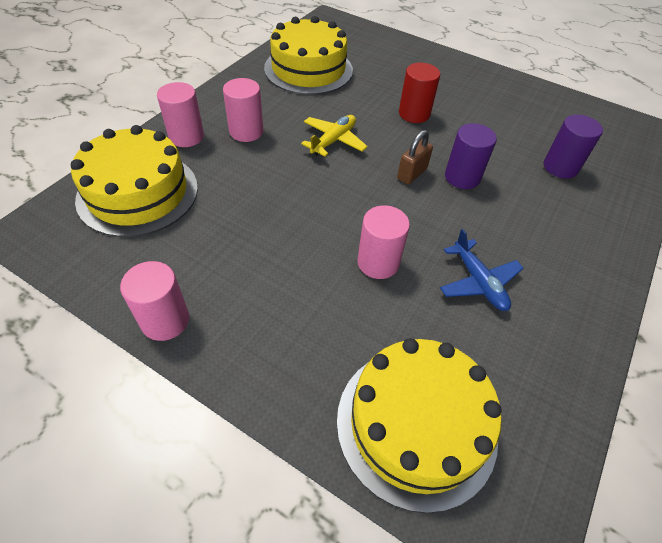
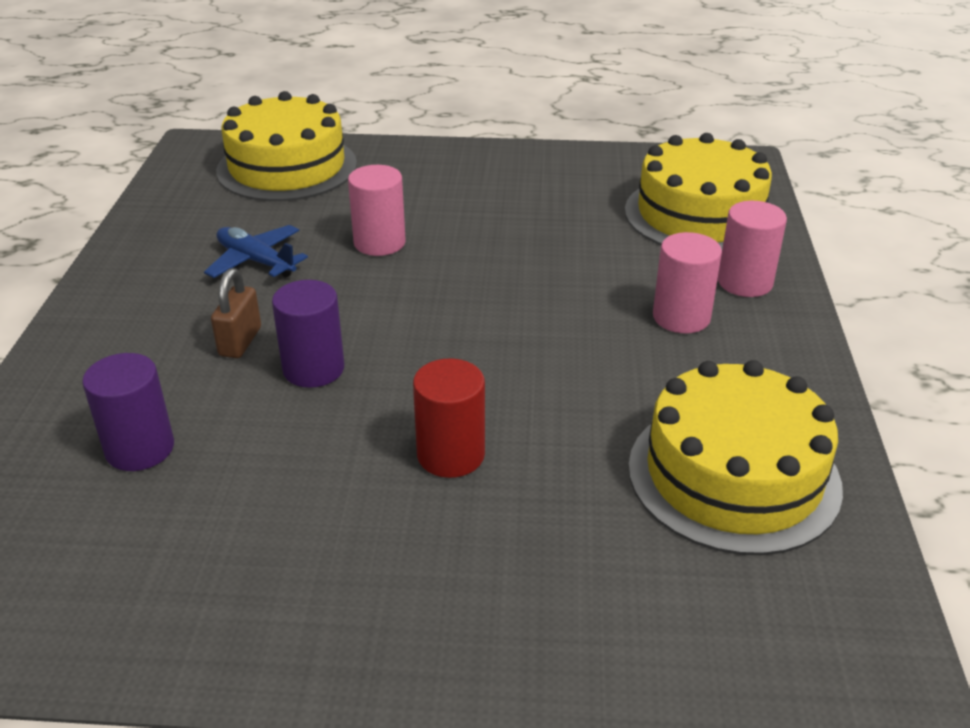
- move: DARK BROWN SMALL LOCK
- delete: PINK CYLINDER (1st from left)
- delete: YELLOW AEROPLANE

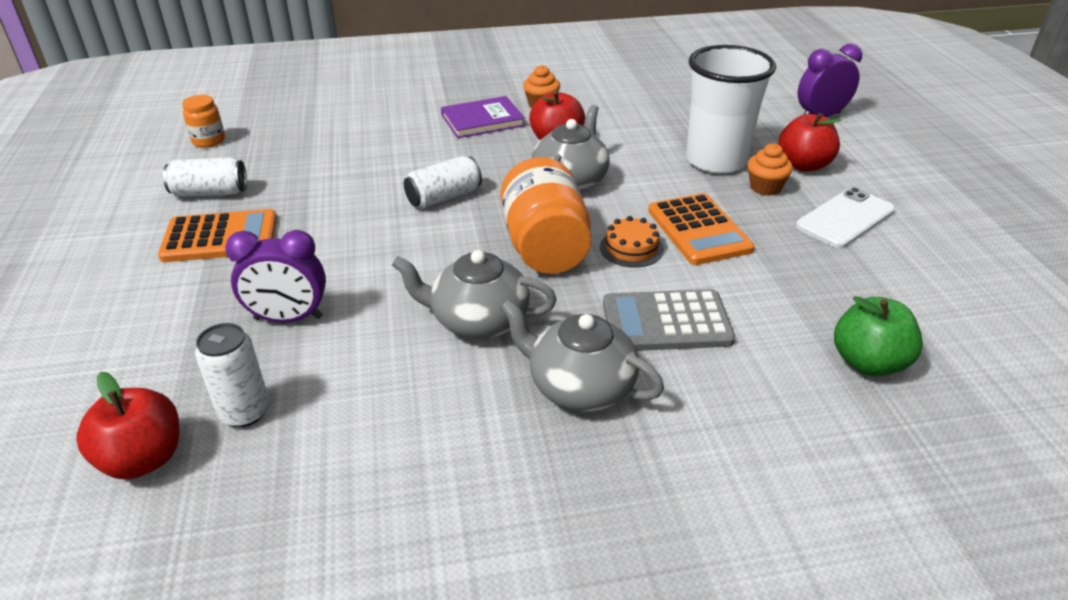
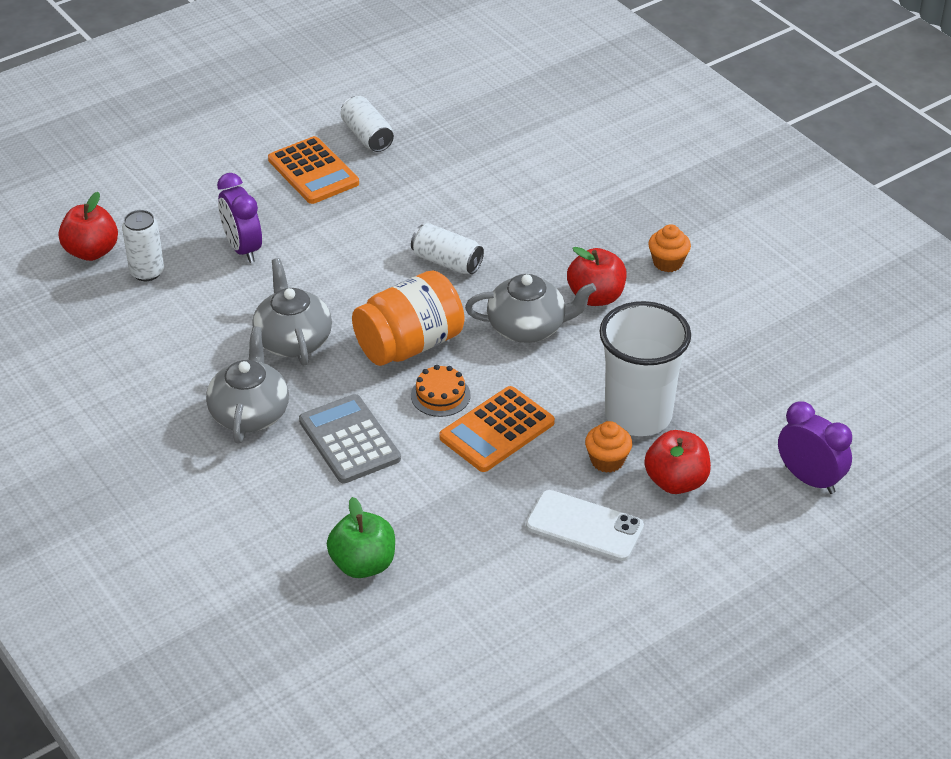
- delete: ORANGE JAM JAR (1st from left)
- delete: ROYAL PURPLE HARDCOVER

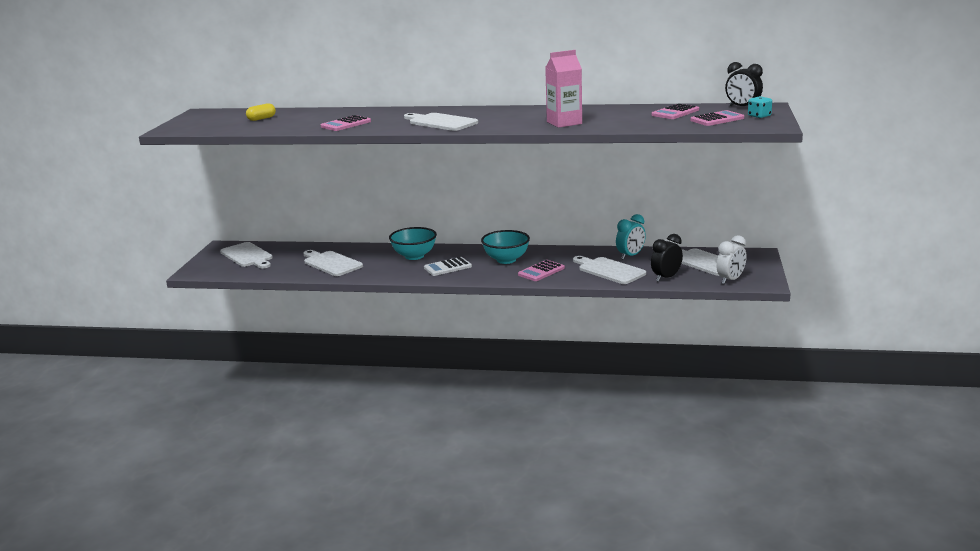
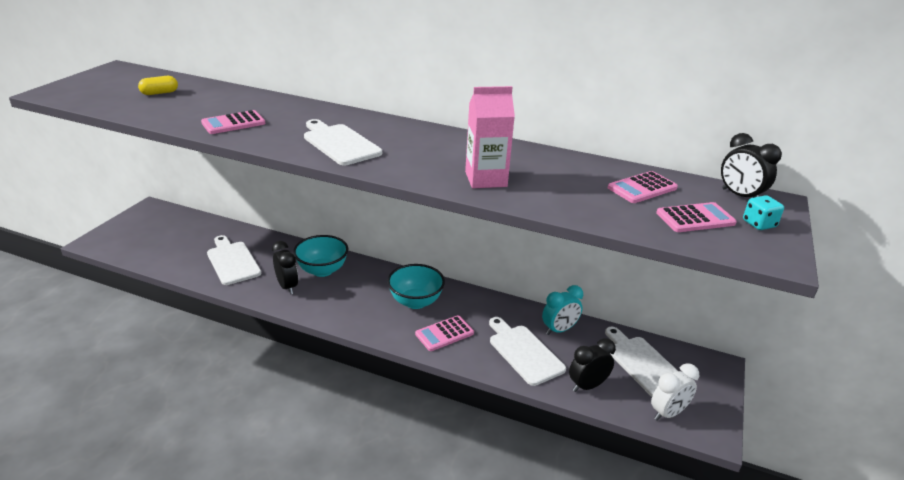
- insert: BLACK BEDSIDE CLOCK (1st from left)
- delete: SNOW-WHITE CUTTING BOARD (1st from left)
- delete: SNOW-WHITE POCKET CALCULATOR

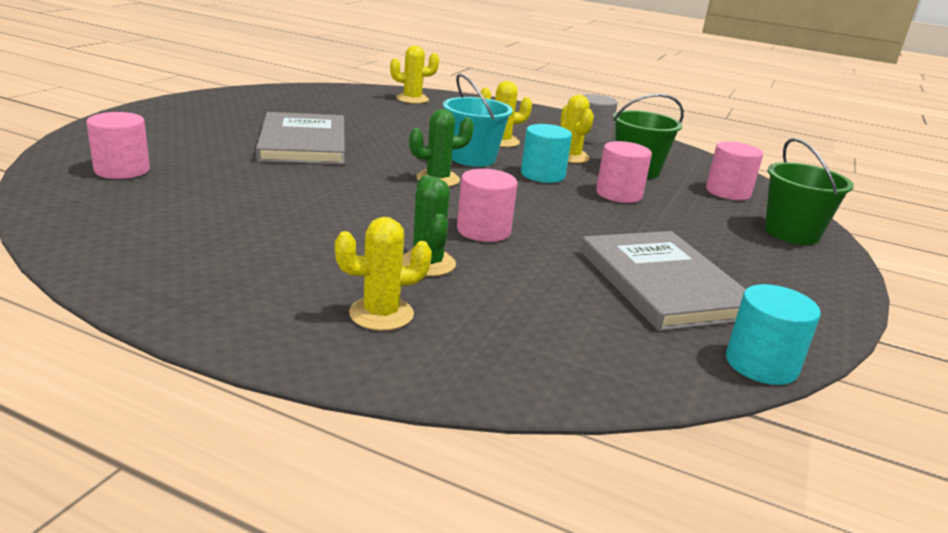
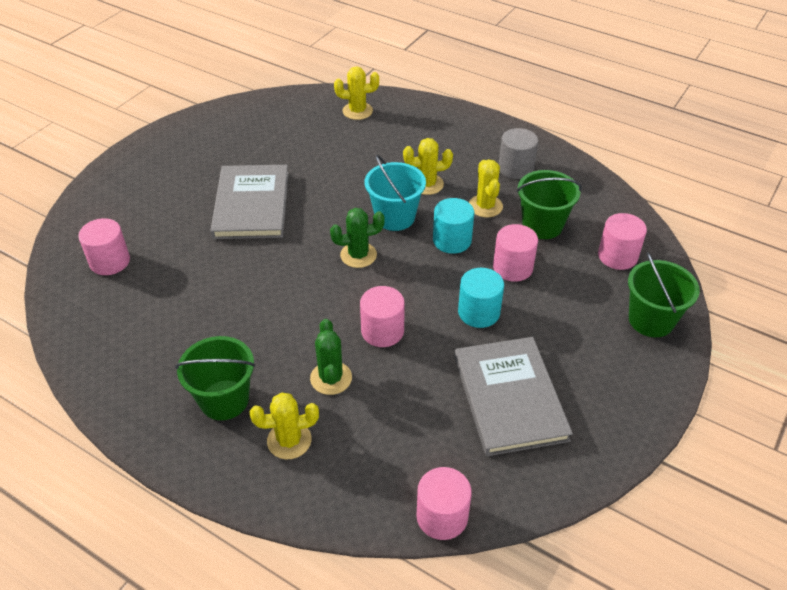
- insert: GREEN BUCKET (1st from left)
- insert: PINK CYLINDER (3rd from left)
- move: TURQUOISE CYLINDER (2nd from left)

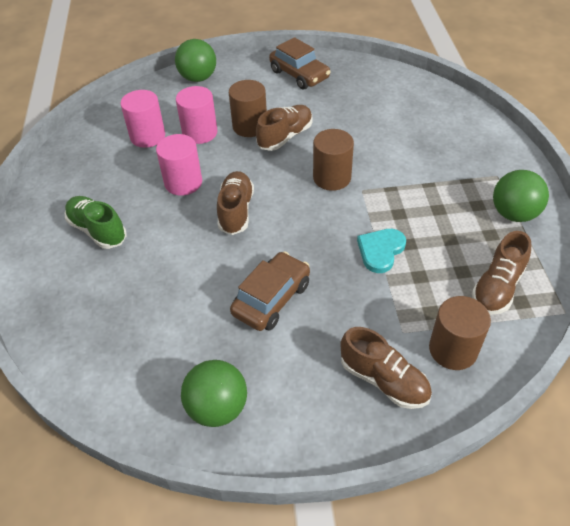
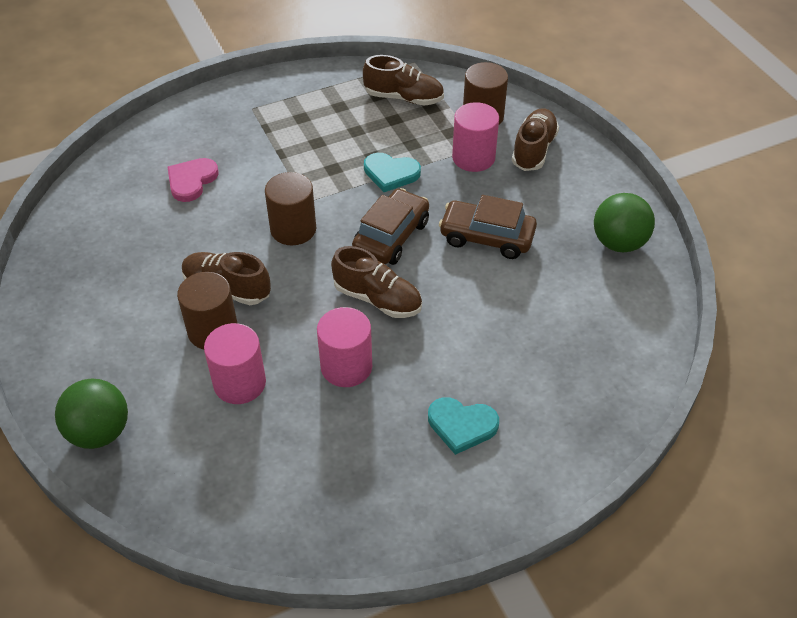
- insert: PINK HEART SHAPE
- rotate: DARK BROWN LACE-UP SHOE (1st from left in the first image) 135 degrees counterclockwise
- move: DARK BROWN AUTOMOBILE (2nd from left in the first image) to DARK BROWN AUTOMOBILE (1st from left)
- replace: GREEN LACE-UP SHOE to TURQUOISE HEART SHAPE (2nd from left)
- move: PINK CYLINDER (1st from left in the first image) to PINK CYLINDER (3rd from left)
- delete: GREEN SPHERE (3rd from left)

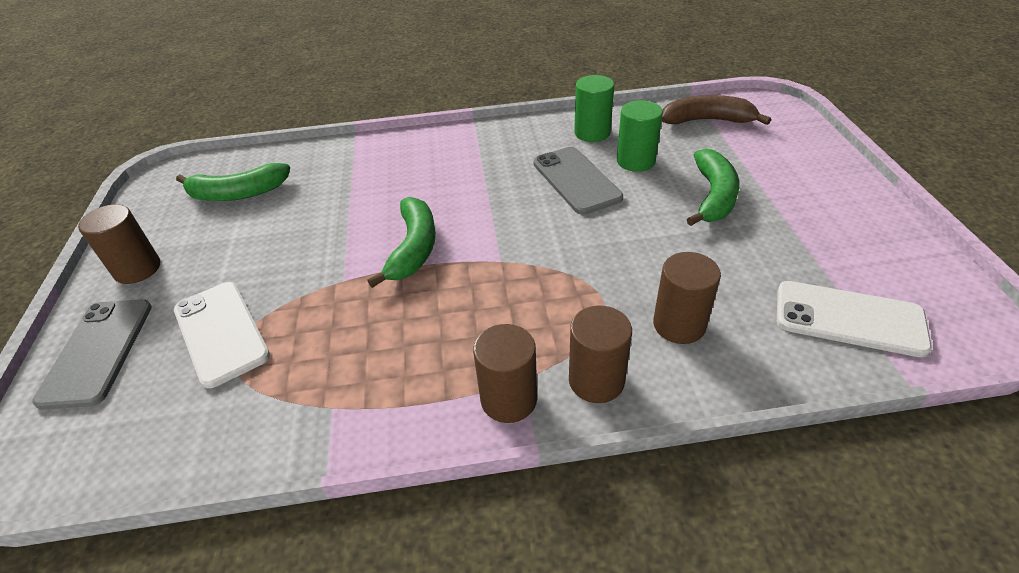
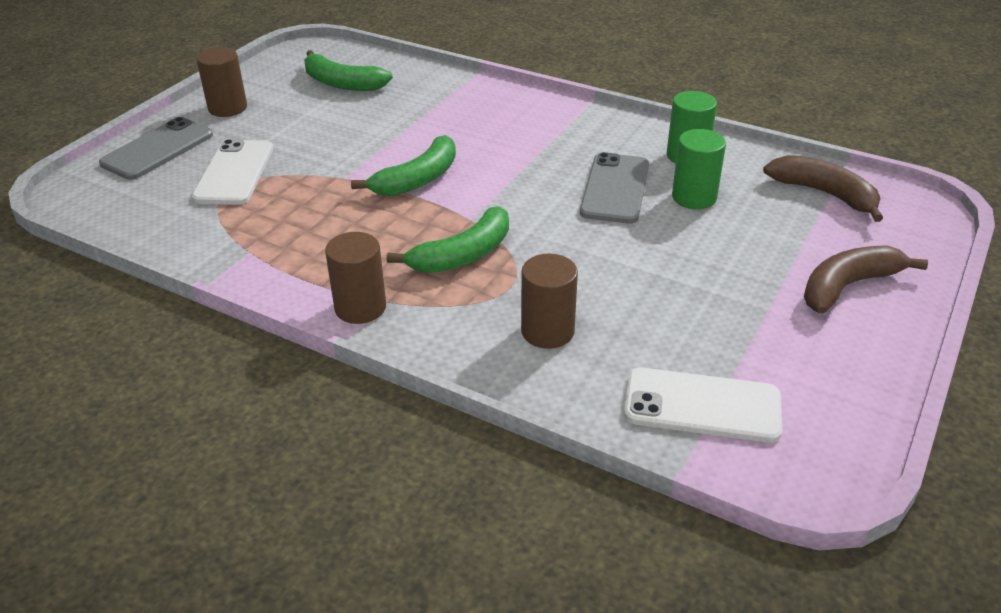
- move: GREEN TOY BANANA (3rd from left)
- rotate: SNOW-WHITE PHONE (2nd from left) 45 degrees counterclockwise
- insert: DARK BROWN TOY BANANA (2nd from left)
- delete: DARK BROWN CYLINDER (3rd from left)

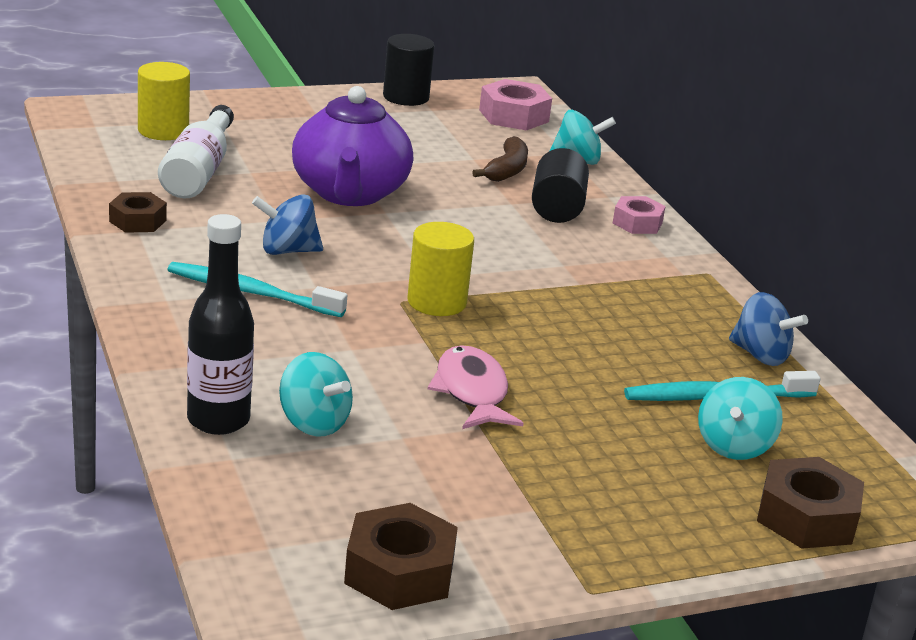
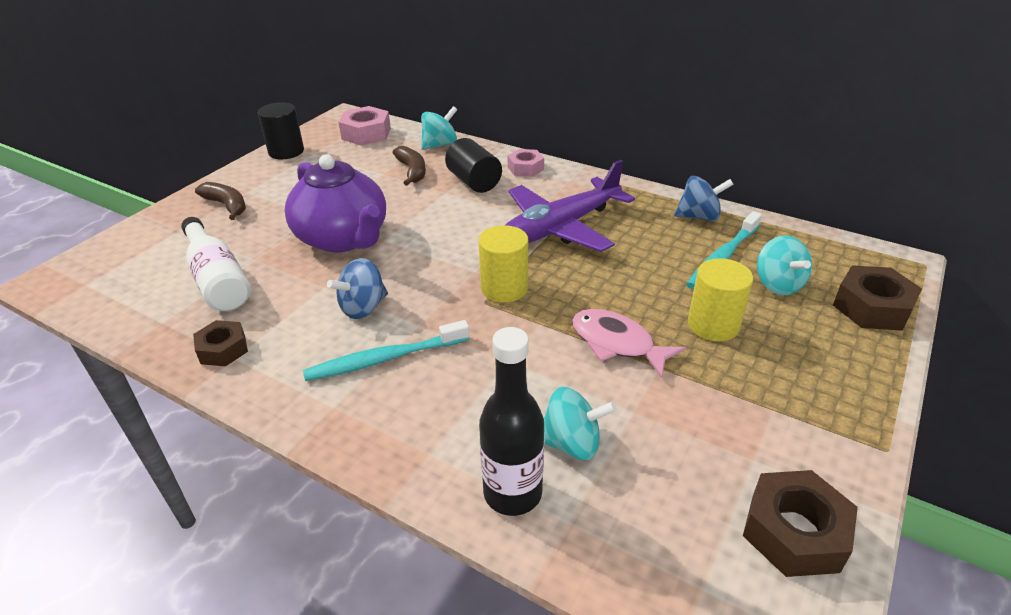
- insert: DARK BROWN TOY BANANA (1st from left)
- insert: ROYAL PURPLE AEROPLANE
- move: YELLOW CYLINDER (1st from left in the first image) to YELLOW CYLINDER (2nd from left)

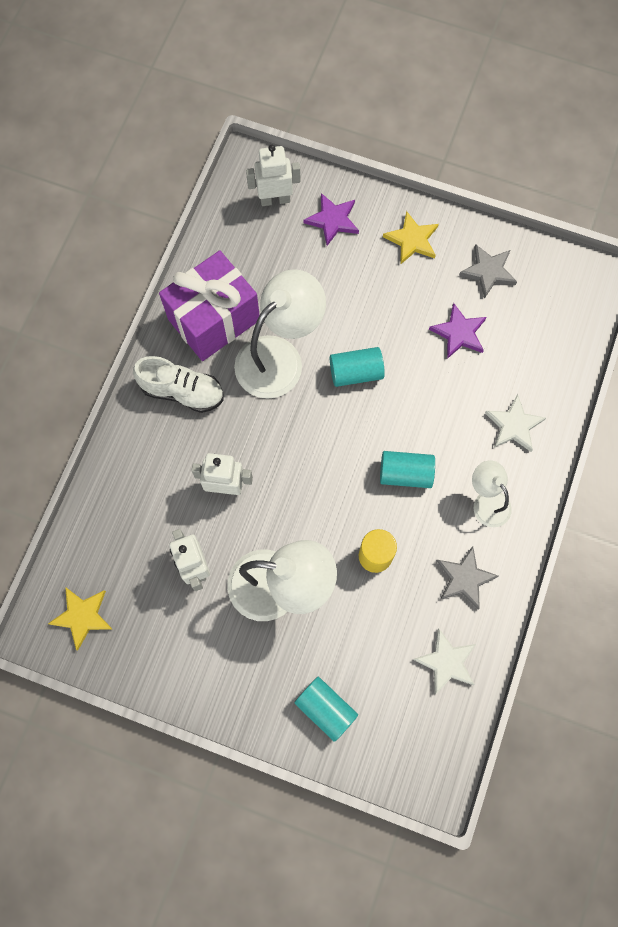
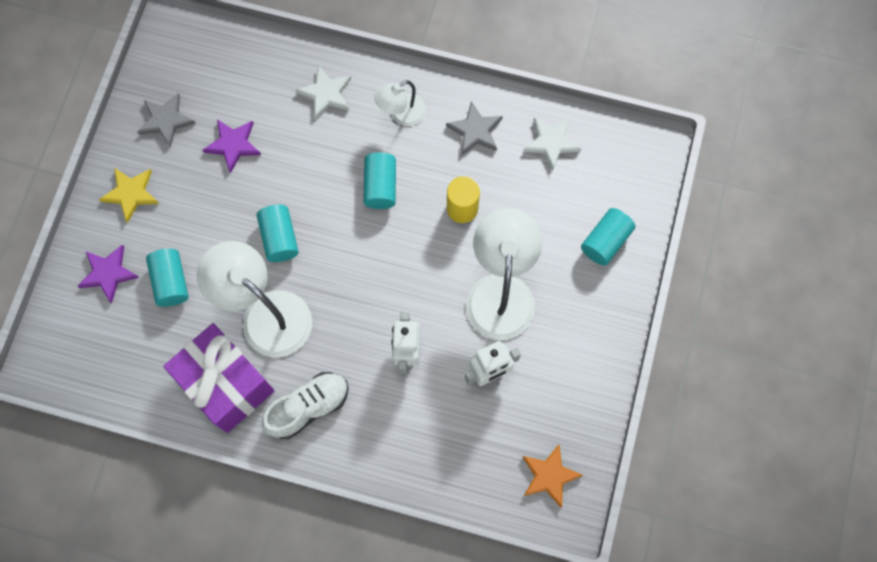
- insert: TURQUOISE CYLINDER (1st from left)
- rotate: SNOW-WHITE LACE-UP SHOE 45 degrees clockwise
- recolor: YELLOW STAR SHAPE (1st from left) to ORANGE STAR SHAPE
- delete: SNOW-WHITE TOY ROBOT (3rd from left)

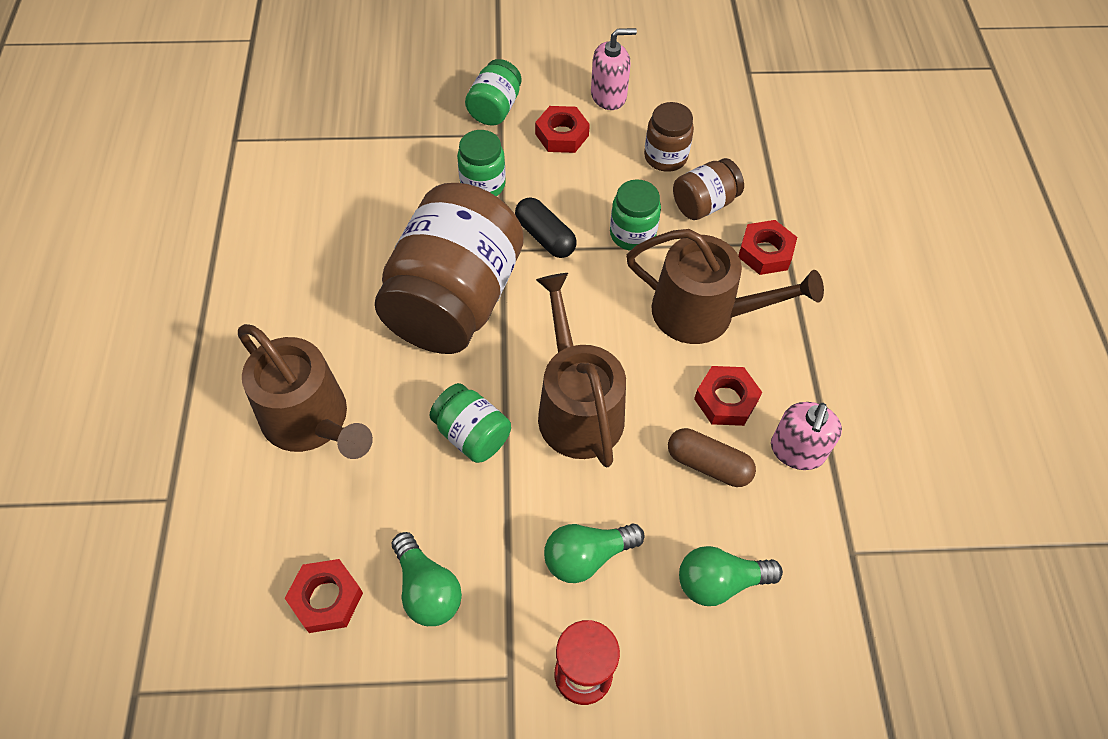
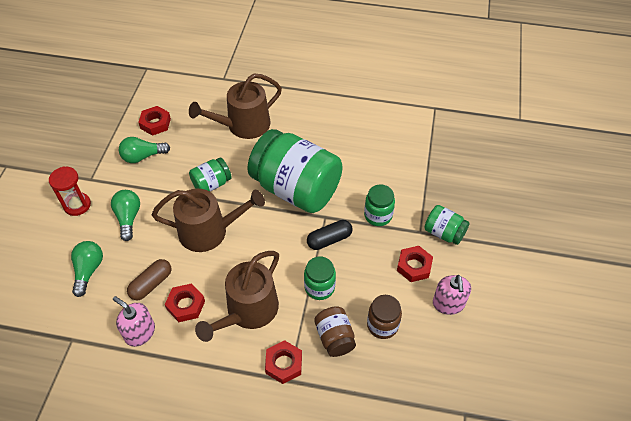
- recolor: DARK BROWN JAM JAR (1st from left) to GREEN JAM JAR (2nd from left)

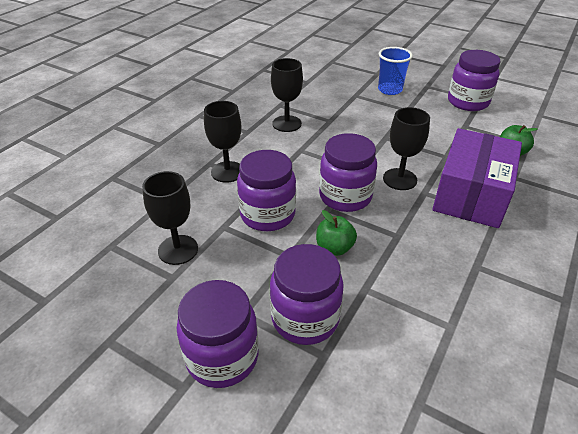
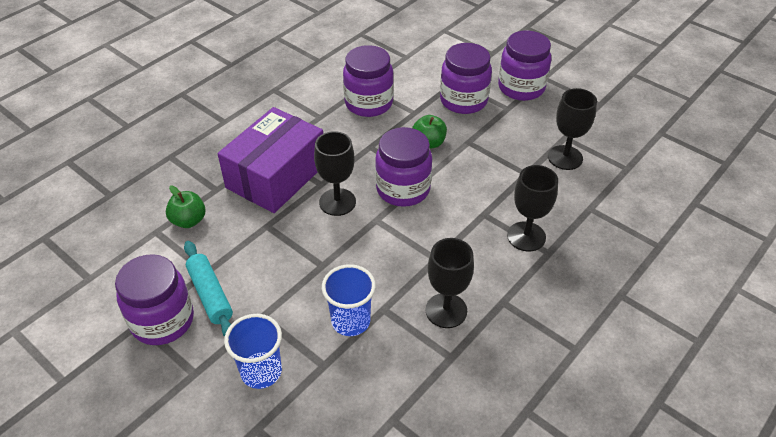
- insert: TURQUOISE PASTRY ROLLER
- insert: ROYAL BLUE CUP (2nd from left)
- move: ROYAL PURPLE JAM JAR (2nd from left)

